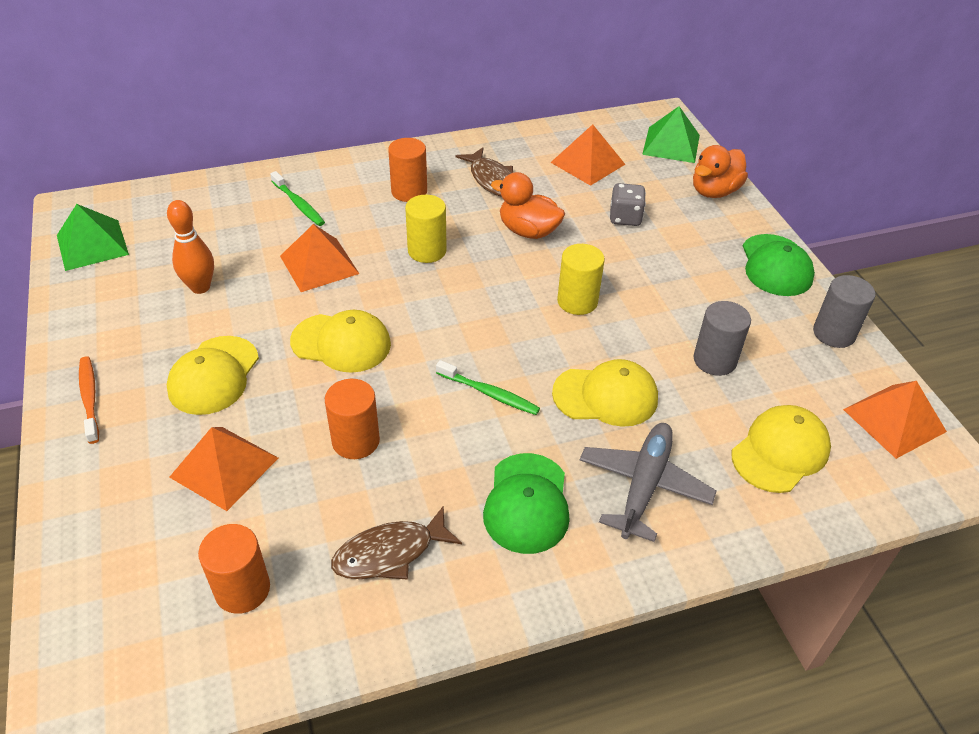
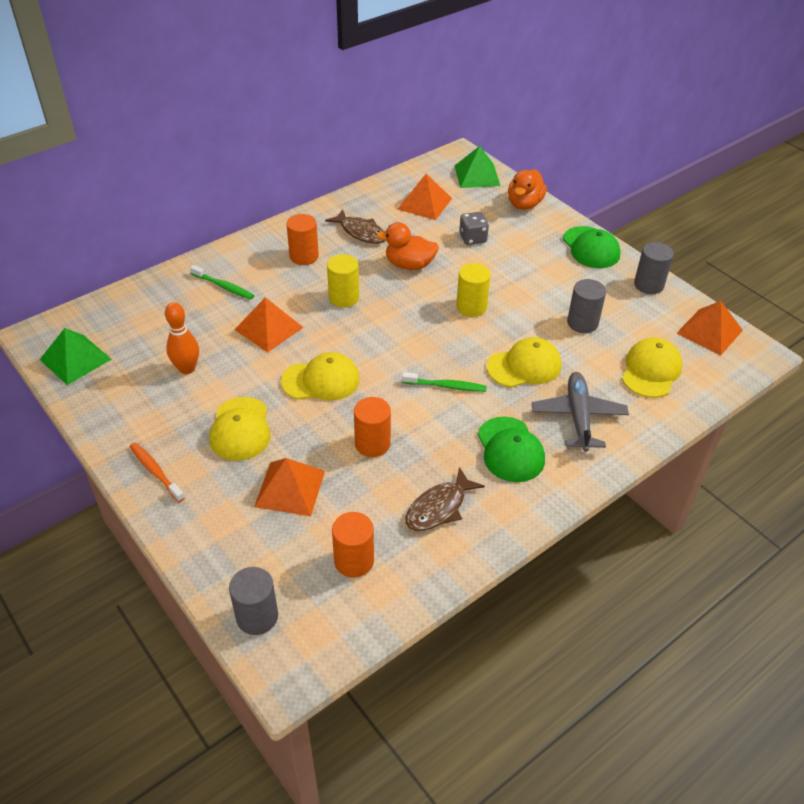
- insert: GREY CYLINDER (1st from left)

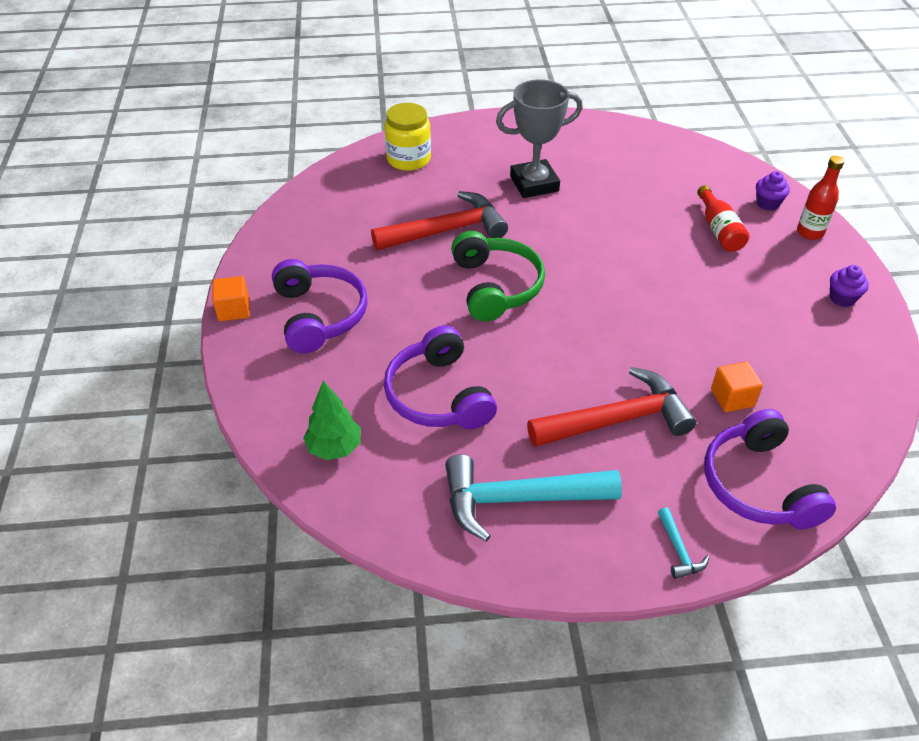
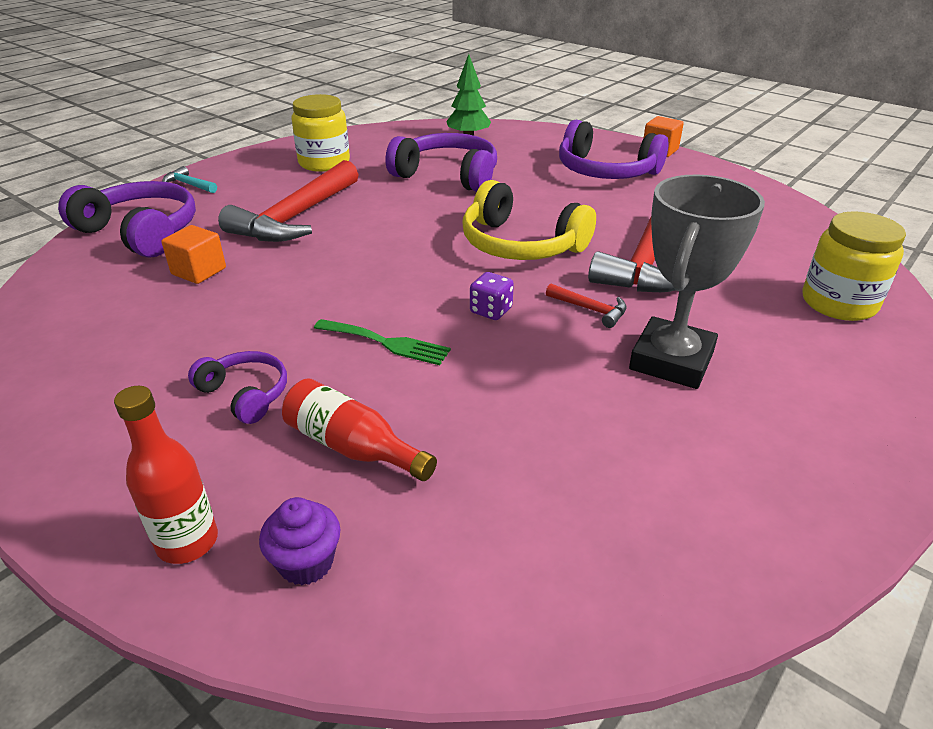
- insert: ROYAL PURPLE HEADSET (2nd from left)
- replace: TURQUOISE CLAW HAMMER (1st from left) to YELLOW JAM JAR (1st from left)
- insert: GREEN DINNER FORK
- recolor: GREEN HEADSET to YELLOW HEADSET
- insert: ROYAL PURPLE DIE
- insert: SCARLET CLAW HAMMER (2nd from left)
- delete: ROYAL PURPLE MUFFIN (2nd from left)

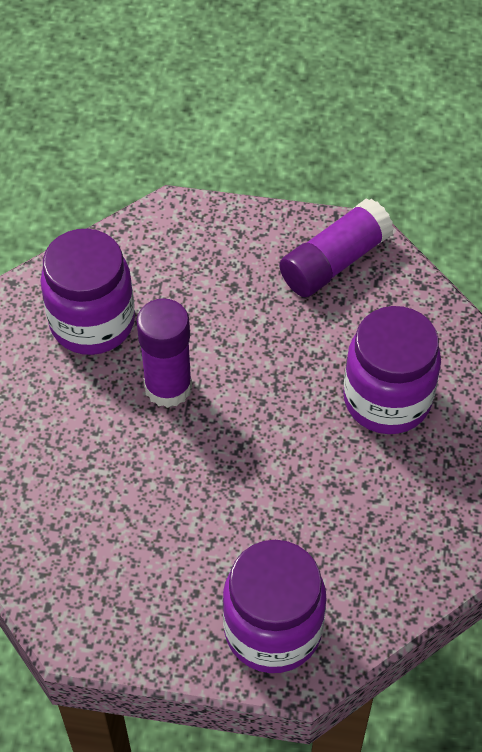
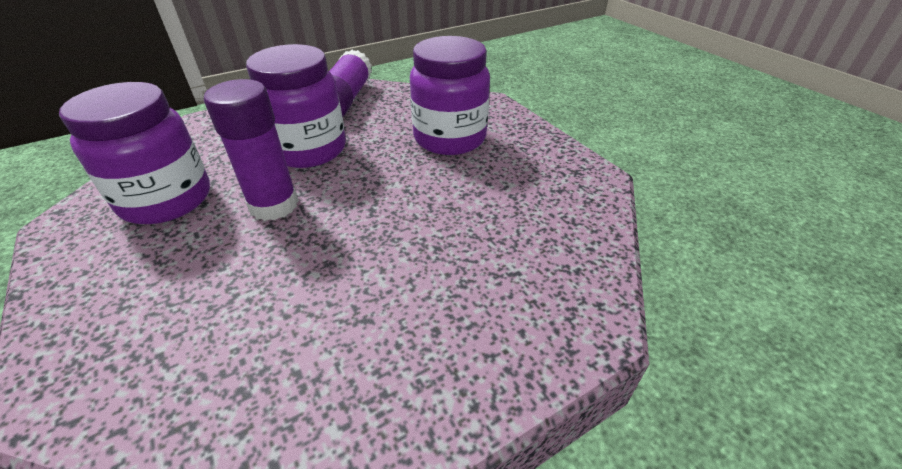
- move: ROYAL PURPLE JAM JAR (2nd from left)

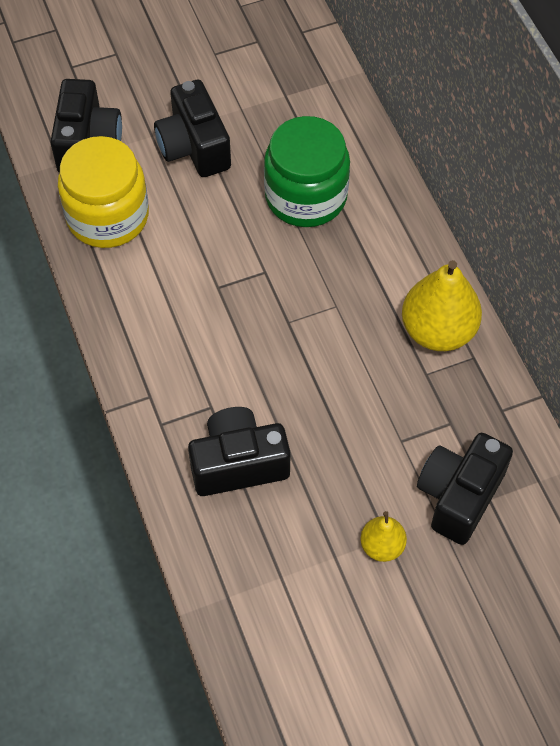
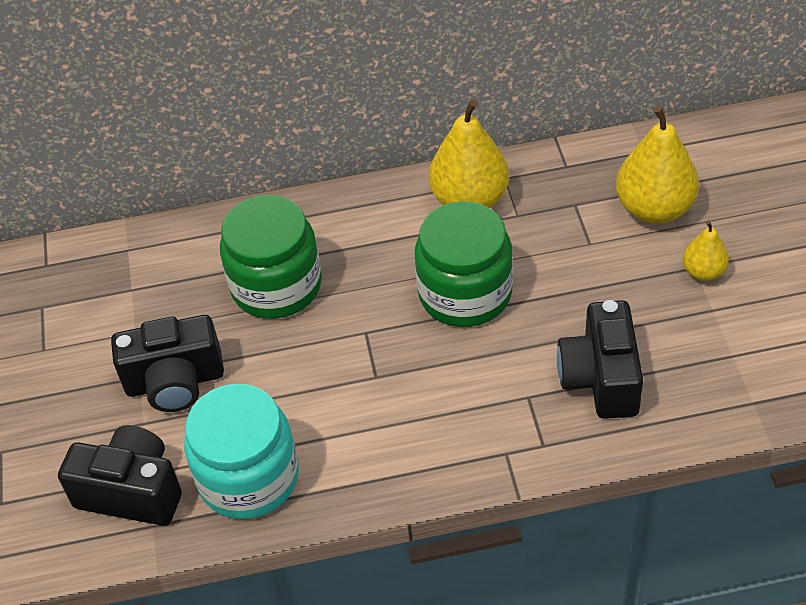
- recolor: YELLOW JAM JAR to TURQUOISE JAM JAR
- insert: GREEN JAM JAR (2nd from left)
- replace: BLACK COMPACT CAMERA (4th from left) to YELLOW PEAR FRUIT (2nd from left)

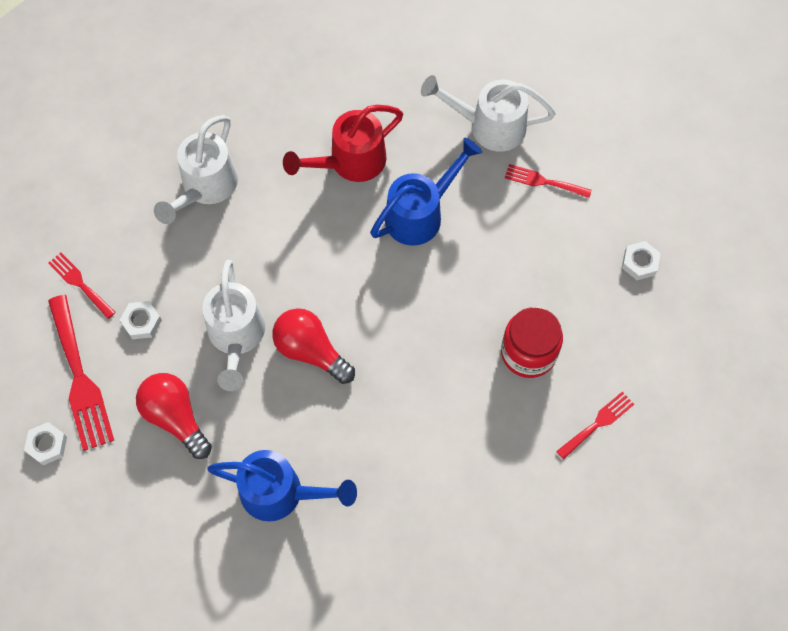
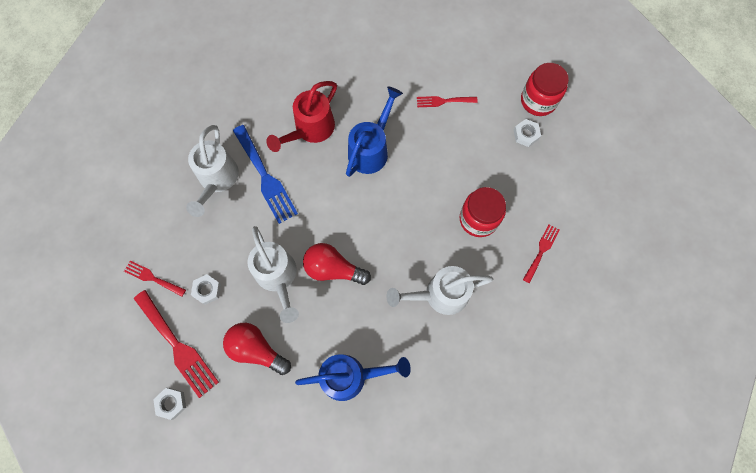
- insert: ROYAL BLUE DINNER FORK
- move: SNOW-WHITE WATERING POT (3rd from left)
- insert: SCARLET JAM JAR (2nd from left)

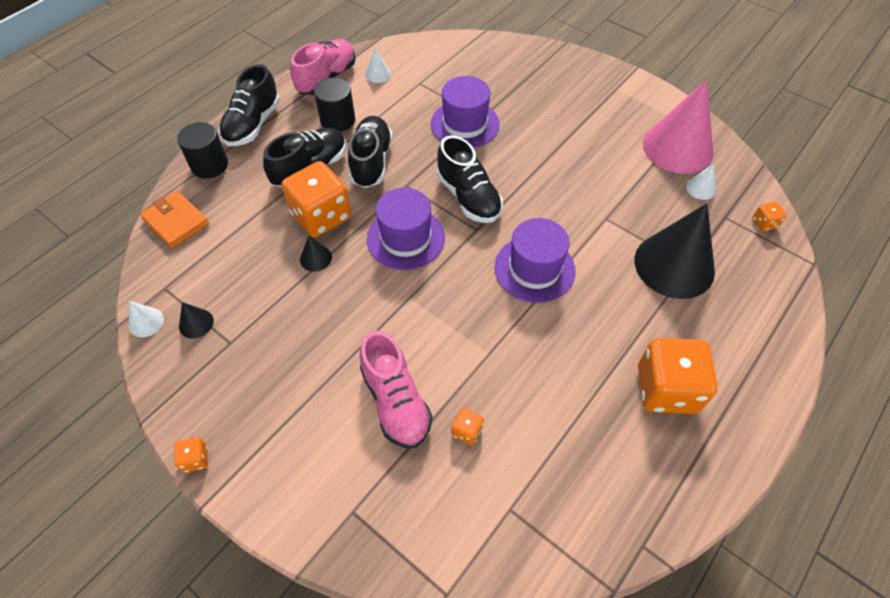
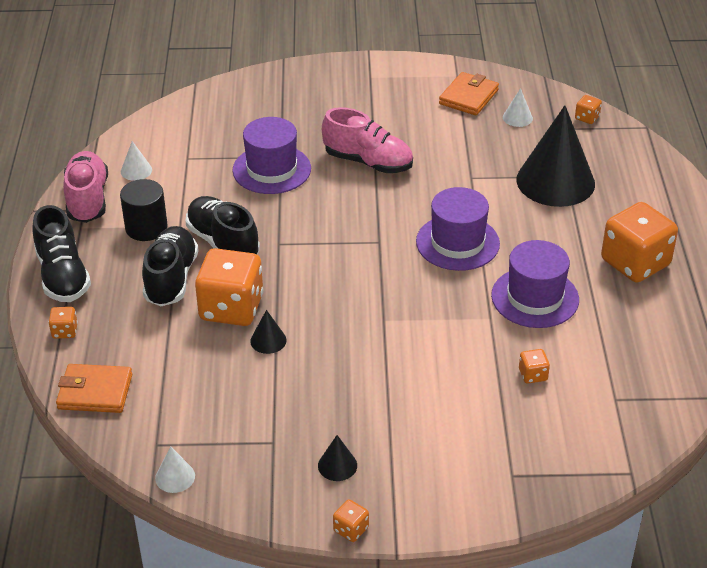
- replace: BLACK CYLINDER (1st from left) to ORANGE DIE (1st from left)
- move: BLACK SOLID CONE (1st from left in the first image) to BLACK SOLID CONE (2nd from left)
- move: PINK LACE-UP SHOE (2nd from left)
- replace: PINK SOLID CONE to ORANGE BILLFOLD (2nd from left)
- move: ROYAL PURPLE HAT (1st from left in the first image) to ROYAL PURPLE HAT (3rd from left)
- delete: BLACK LACE-UP SHOE (4th from left)

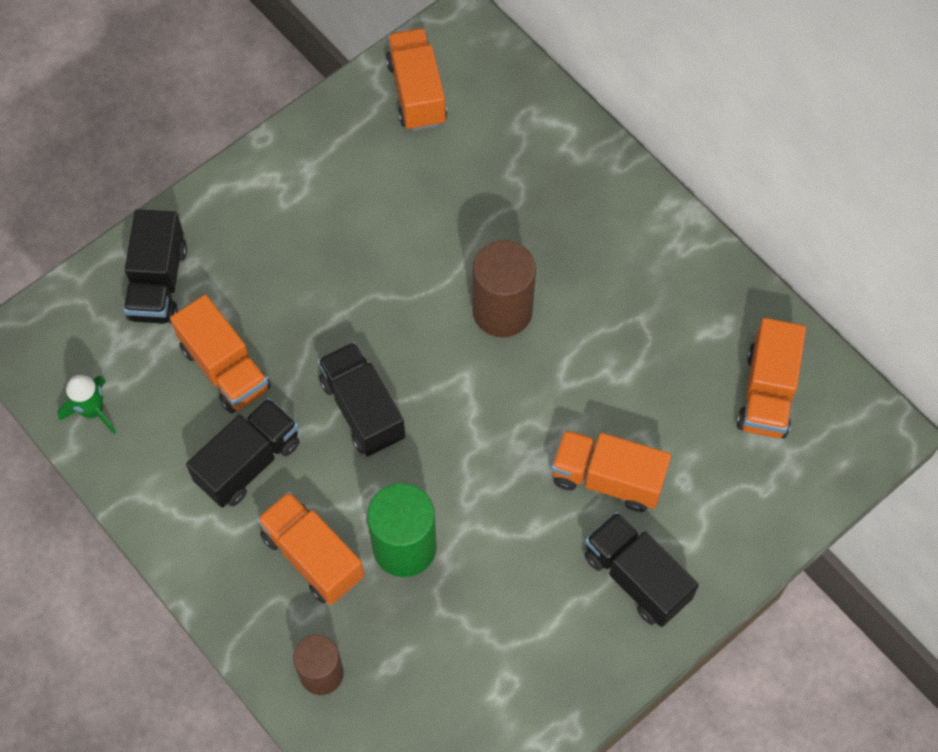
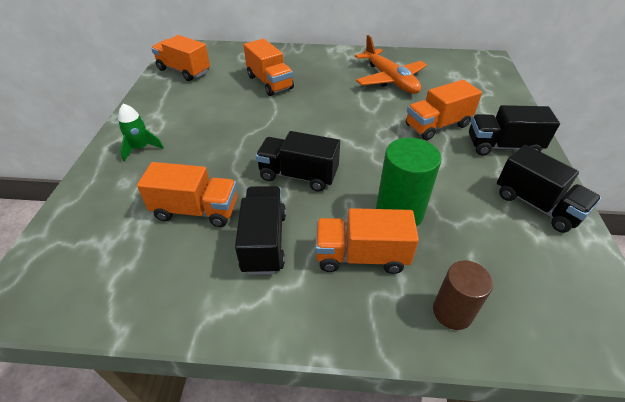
- move: GREEN TOY ROCKET
- move: ORANGE LORRY (5th from left in the first image) to ORANGE LORRY (3rd from left)
- insert: ORANGE AEROPLANE
- move: BLACK LORRY (1st from left in the first image) to BLACK LORRY (4th from left)
- delete: DARK BROWN CYLINDER (2nd from left)

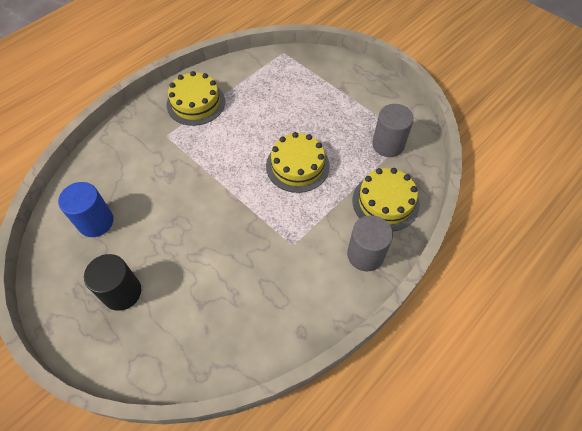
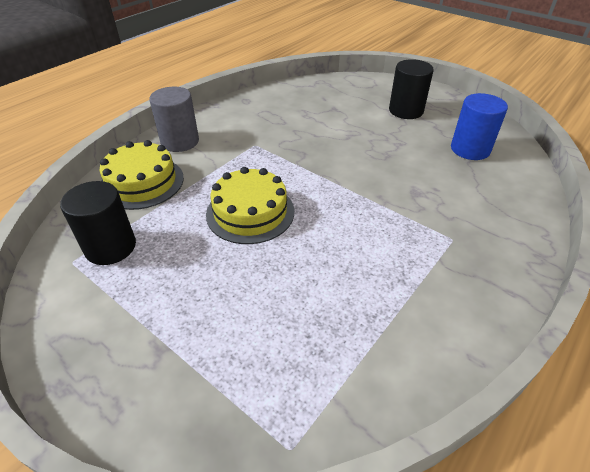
- recolor: GREY CYLINDER (2nd from left) to BLACK CYLINDER (1st from left)
- delete: YELLOW GATEAU (1st from left)

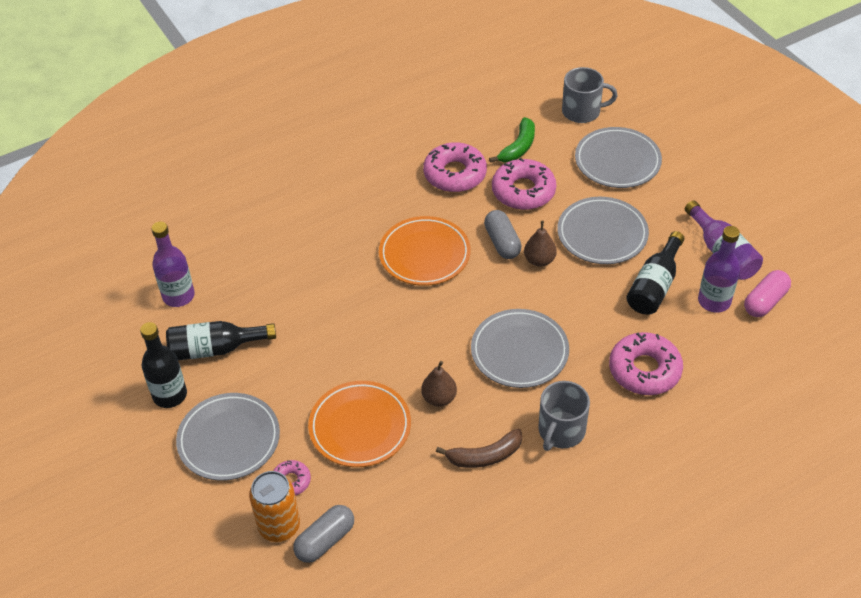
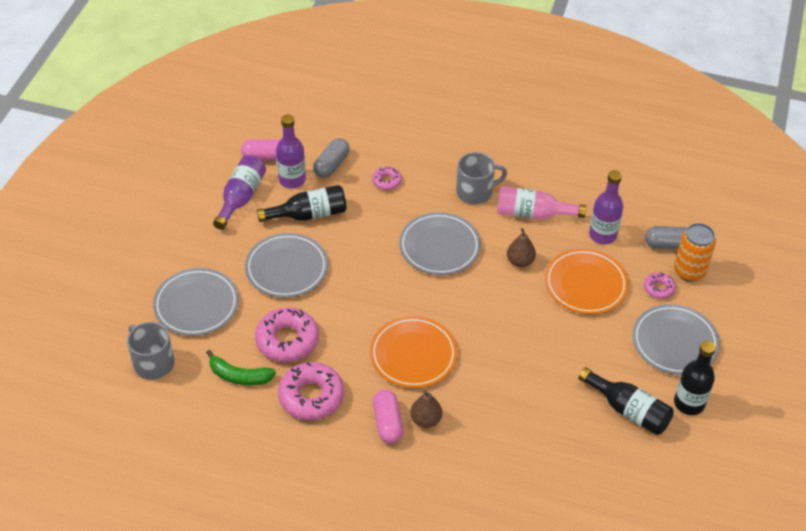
- rotate: GREEN TOY BANANA 150 degrees counterclockwise
- move: GREY CAPSULE (2nd from left in the first image) to GREY CAPSULE (1st from left)
- resize: PINK DONUT (4th from left in the first image) x0.52
- insert: PINK CAPSULE (2nd from left)
- move: DARK BROWN PEAR FRUIT (2nd from left in the first image) to DARK BROWN PEAR FRUIT (1st from left)
- replace: DARK BROWN TOY BANANA to PINK BOTTLE
- move: ROYAL PURPLE BOTTLE (1st from left in the first image) to ROYAL PURPLE BOTTLE (3rd from left)

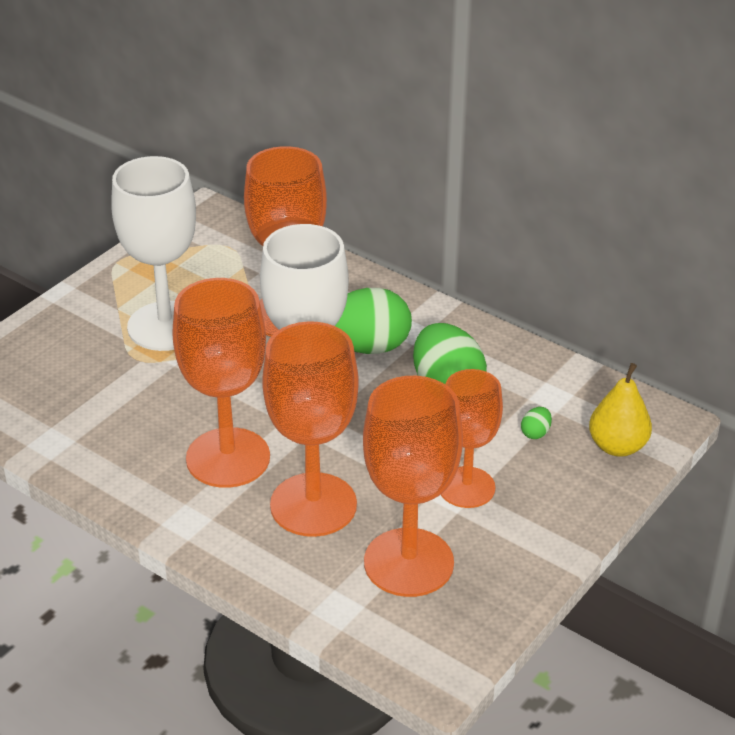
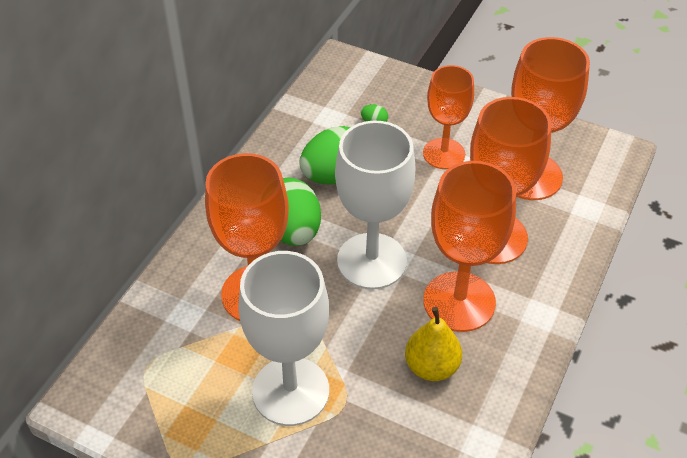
- move: YELLOW PEAR FRUIT

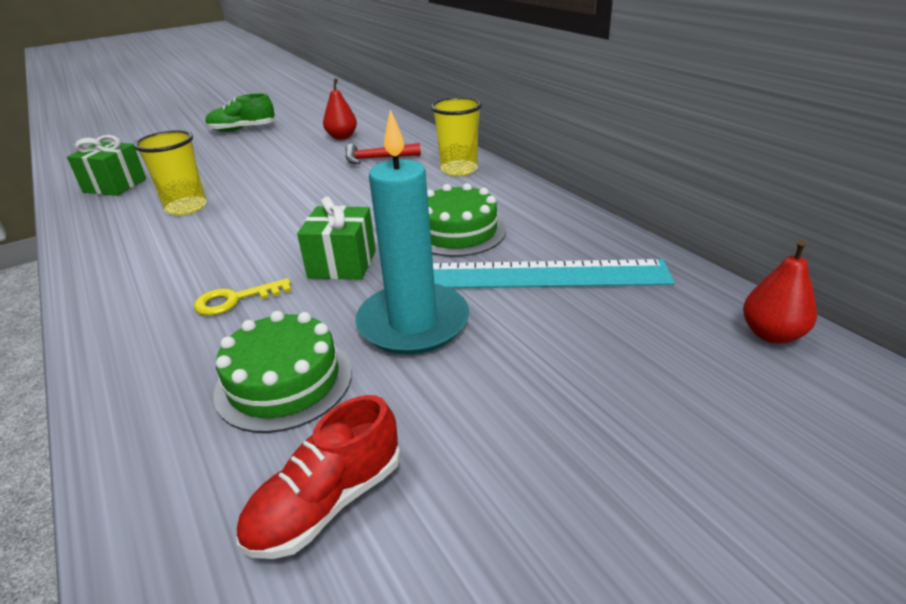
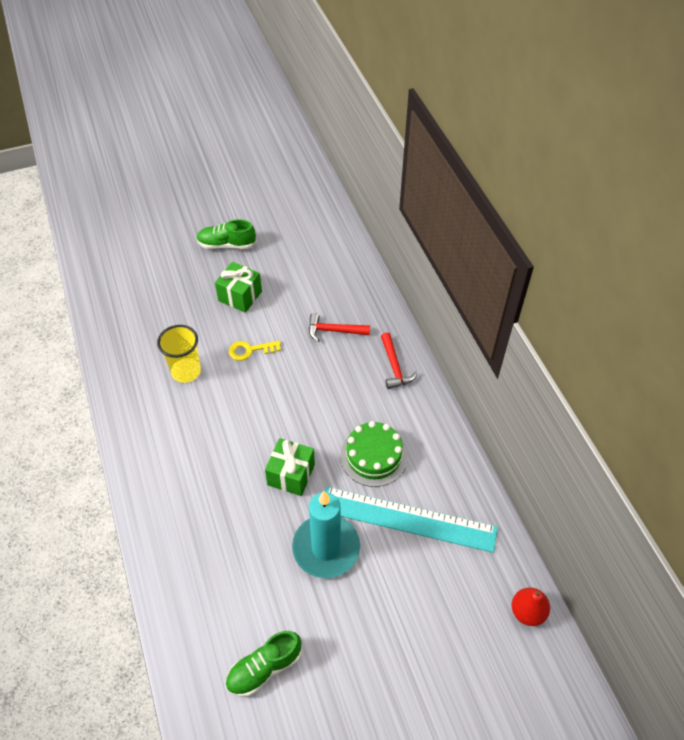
- move: GREEN WRAPPED GIFT (1st from left)
- recolor: SCARLET LACE-UP SHOE to GREEN LACE-UP SHOE (2nd from left)
- move: YELLOW DOOR KEY
- replace: YELLOW CUP (2nd from left) to SCARLET CLAW HAMMER (2nd from left)
- delete: GREEN GATEAU (1st from left)
- delete: SCARLET PEAR FRUIT (1st from left)

